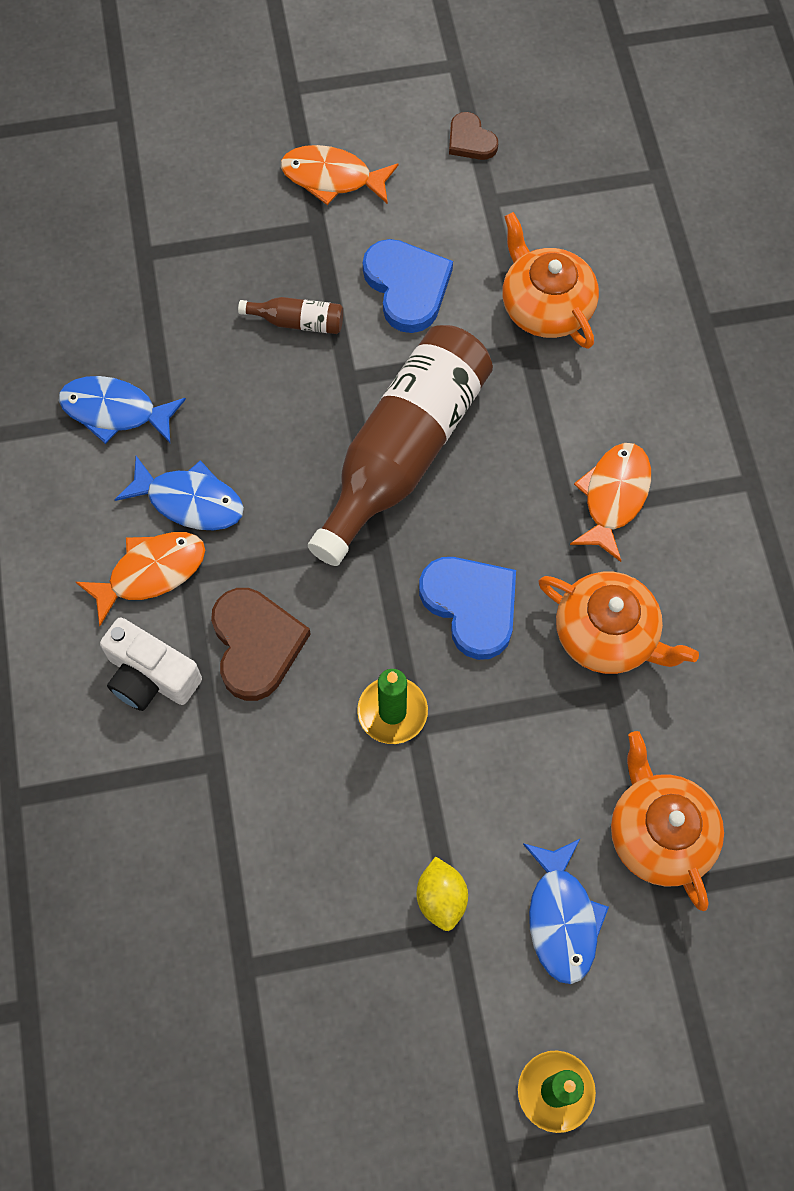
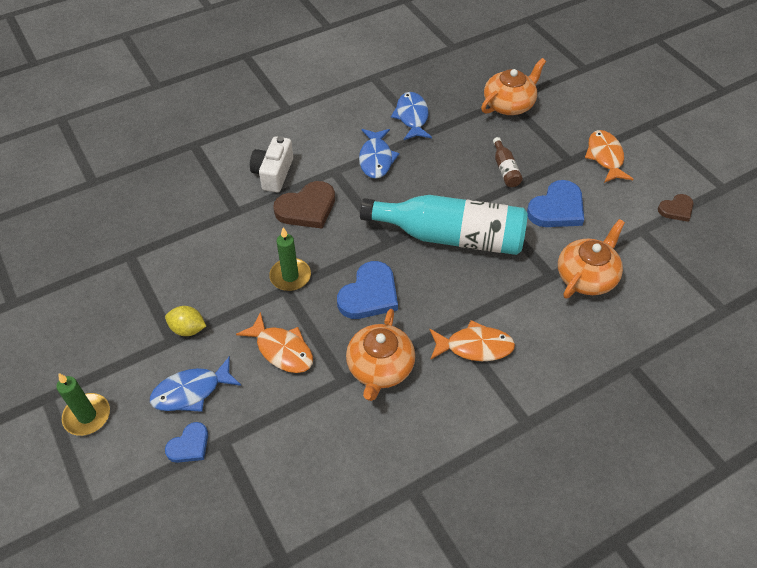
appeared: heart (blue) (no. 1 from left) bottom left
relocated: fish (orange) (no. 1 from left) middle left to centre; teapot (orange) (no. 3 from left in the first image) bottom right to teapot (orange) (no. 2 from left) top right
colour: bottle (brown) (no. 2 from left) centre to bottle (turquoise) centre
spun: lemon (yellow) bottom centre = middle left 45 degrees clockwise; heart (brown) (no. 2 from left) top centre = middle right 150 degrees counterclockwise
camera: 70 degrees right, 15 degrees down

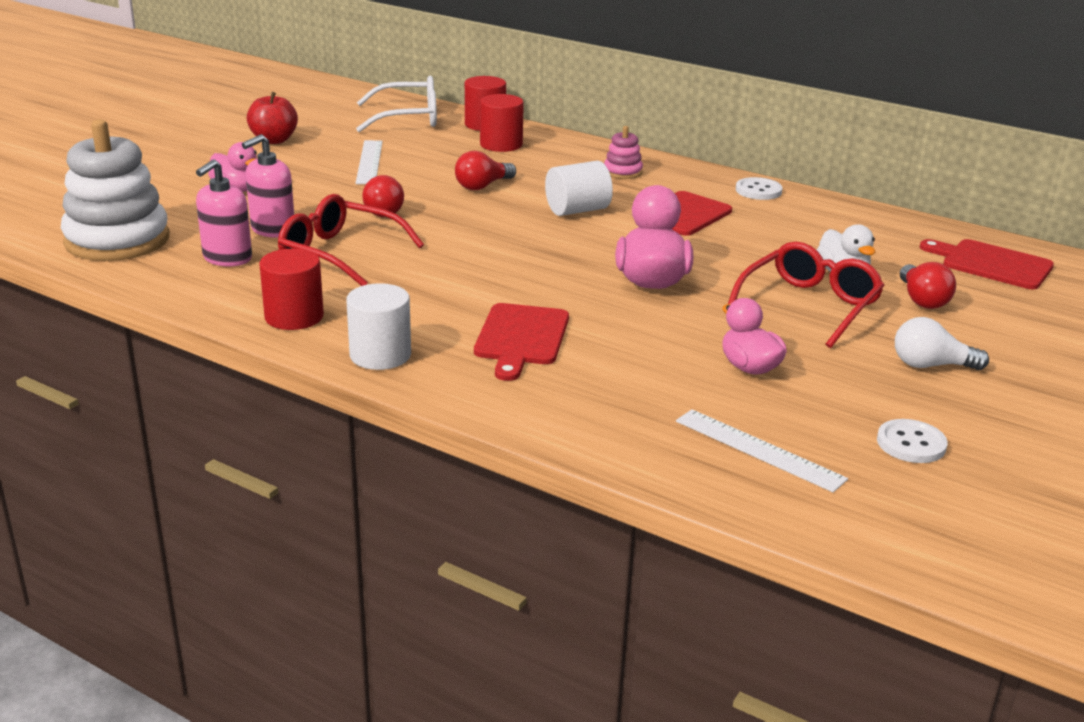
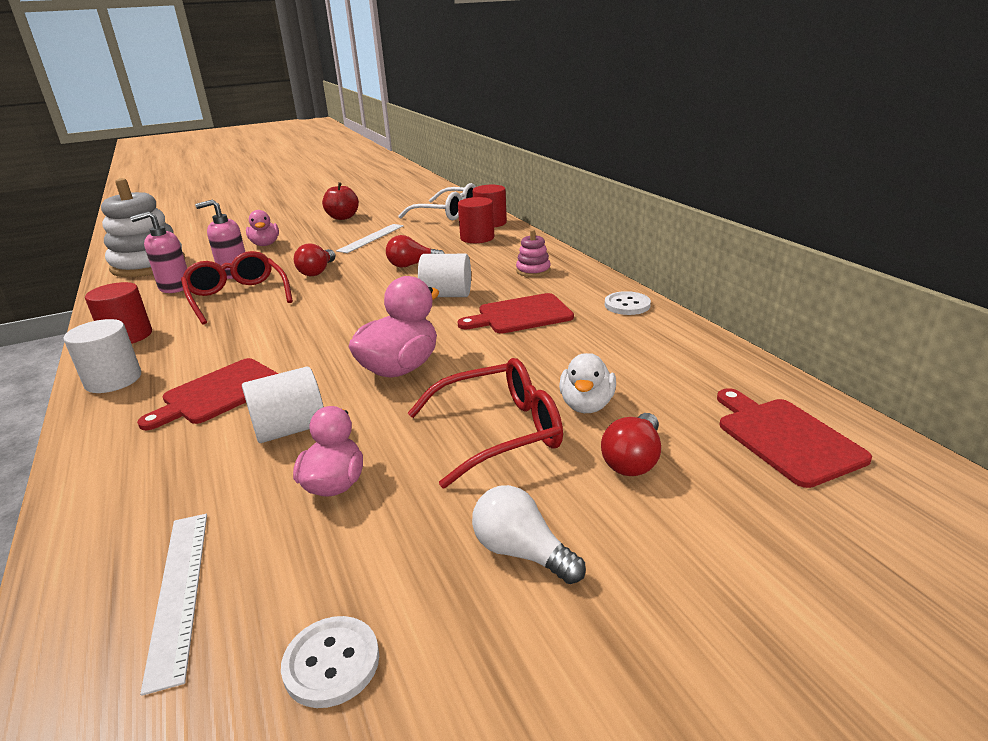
appeared: cylinder (white) (no. 2 from left) middle left
camera: 35 degrees right, 0 degrees up

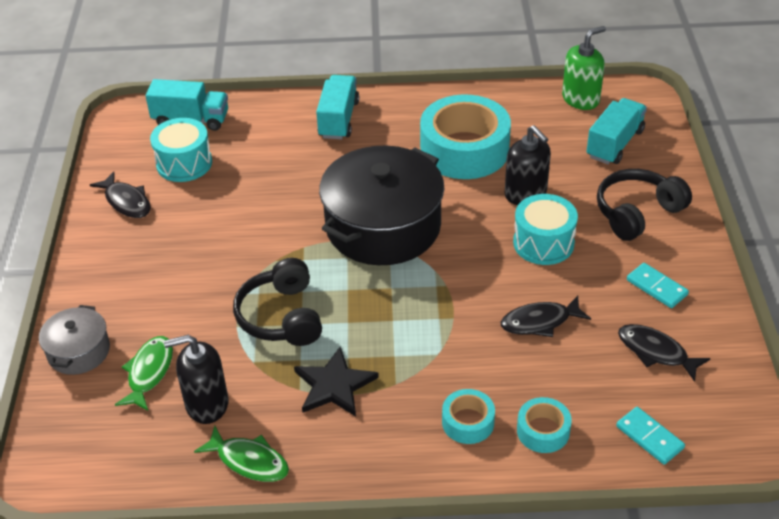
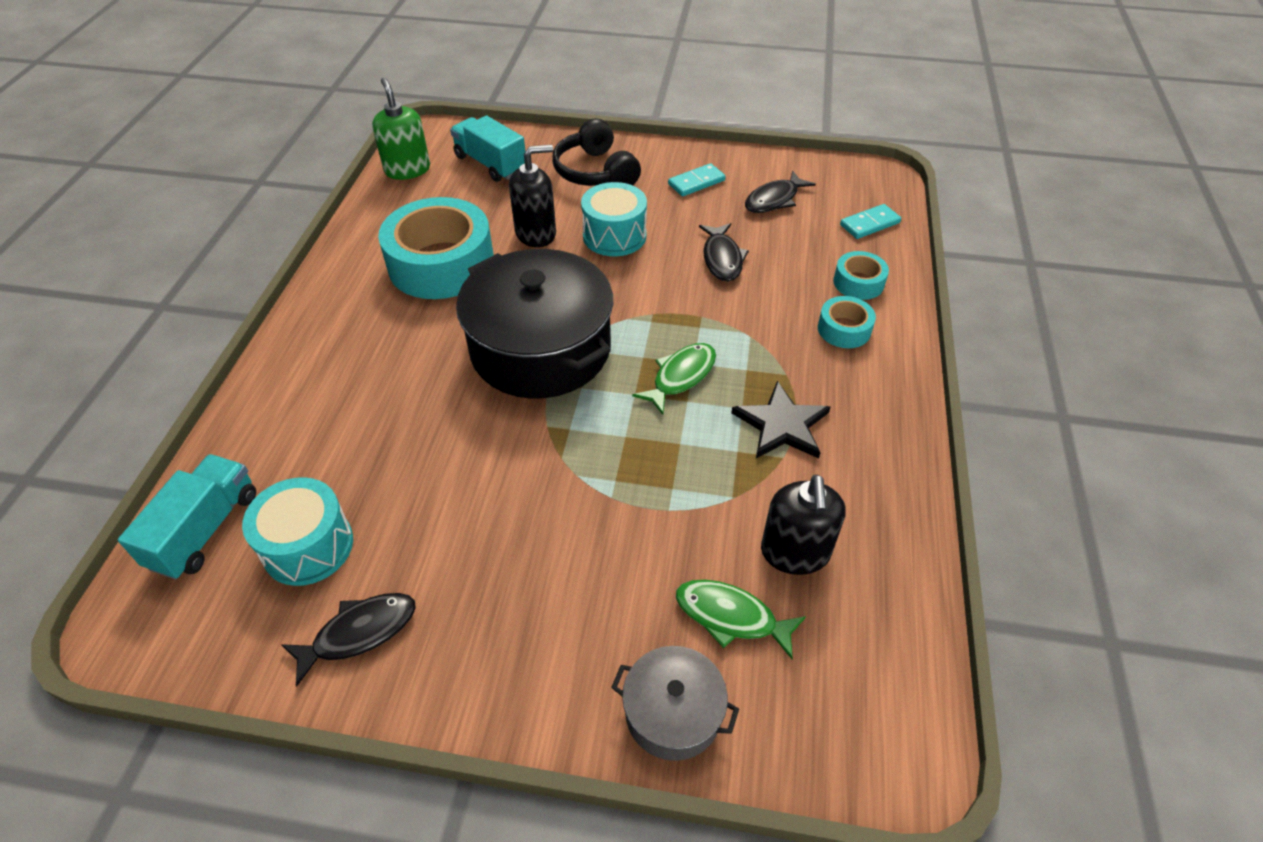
missing: headphones (black) (no. 1 from left) centre; truck (turquoise) (no. 2 from left) top centre
relocated: fish (green) (no. 2 from left in the first image) bottom left to fish (green) (no. 1 from left) centre
camera: 80 degrees left, 5 degrees up

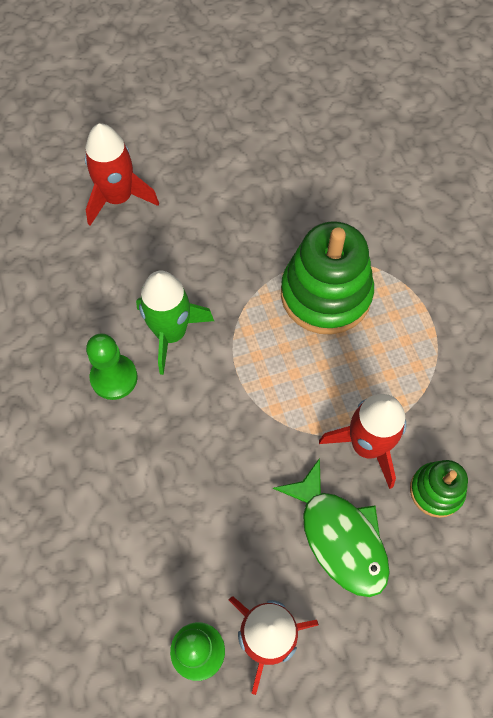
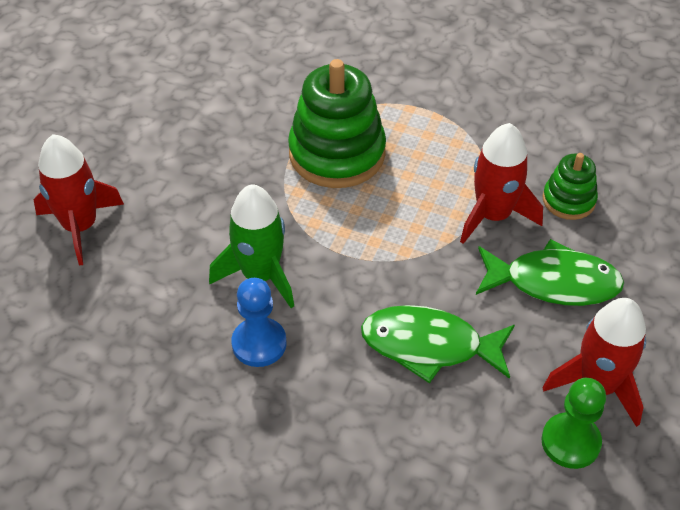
appeared: fish (green) (no. 1 from left) bottom centre
colour: pawn (green) (no. 1 from left) middle left to pawn (blue) centre
camera: 50 degrees left, 15 degrees down

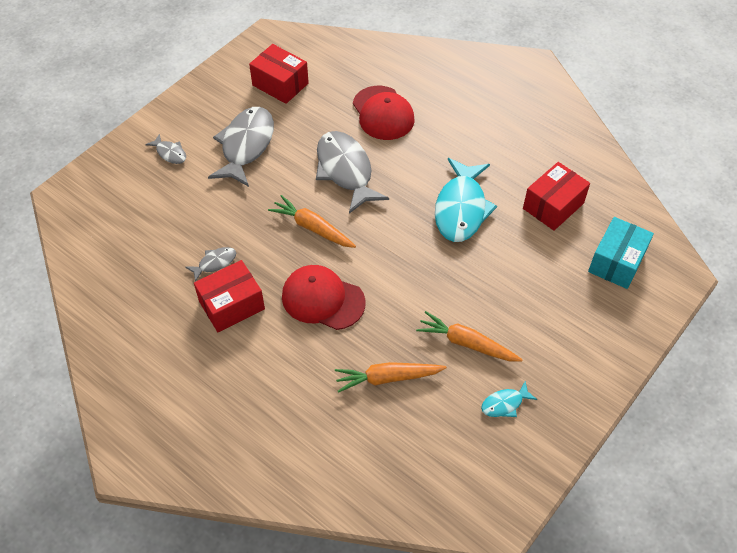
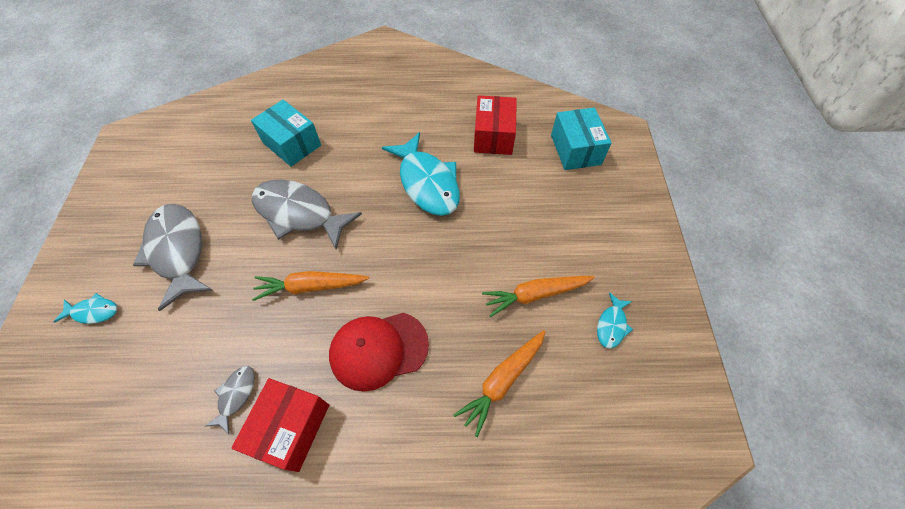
missing: box (red) (no. 2 from left) top centre
exchanged: cap (red) (no. 2 from left) top centre to box (turquoise) (no. 1 from left) top left
colour: fish (grey) (no. 1 from left) top left to fish (turquoise) (no. 1 from left) middle left
camera: 40 degrees left, 5 degrees up

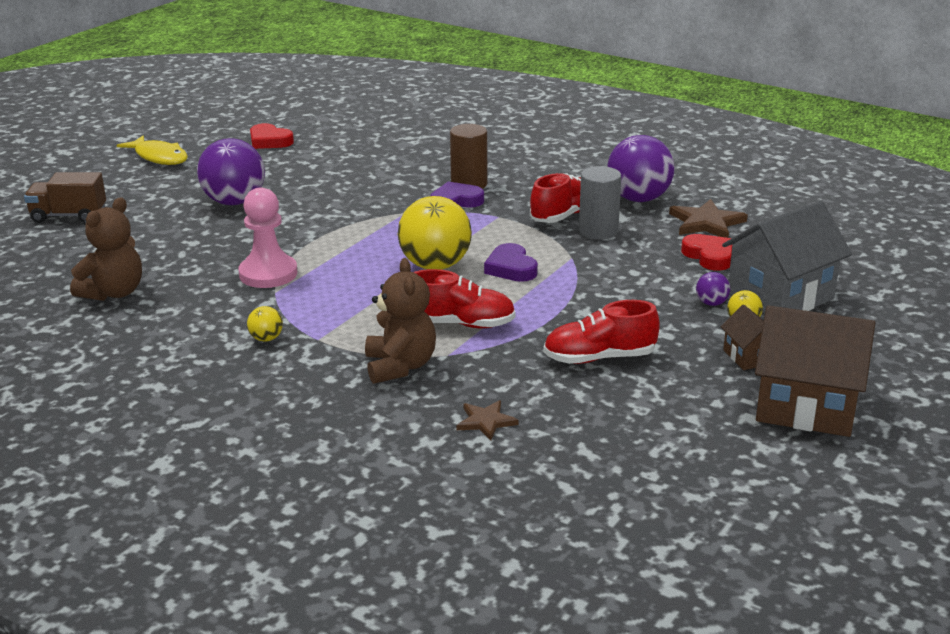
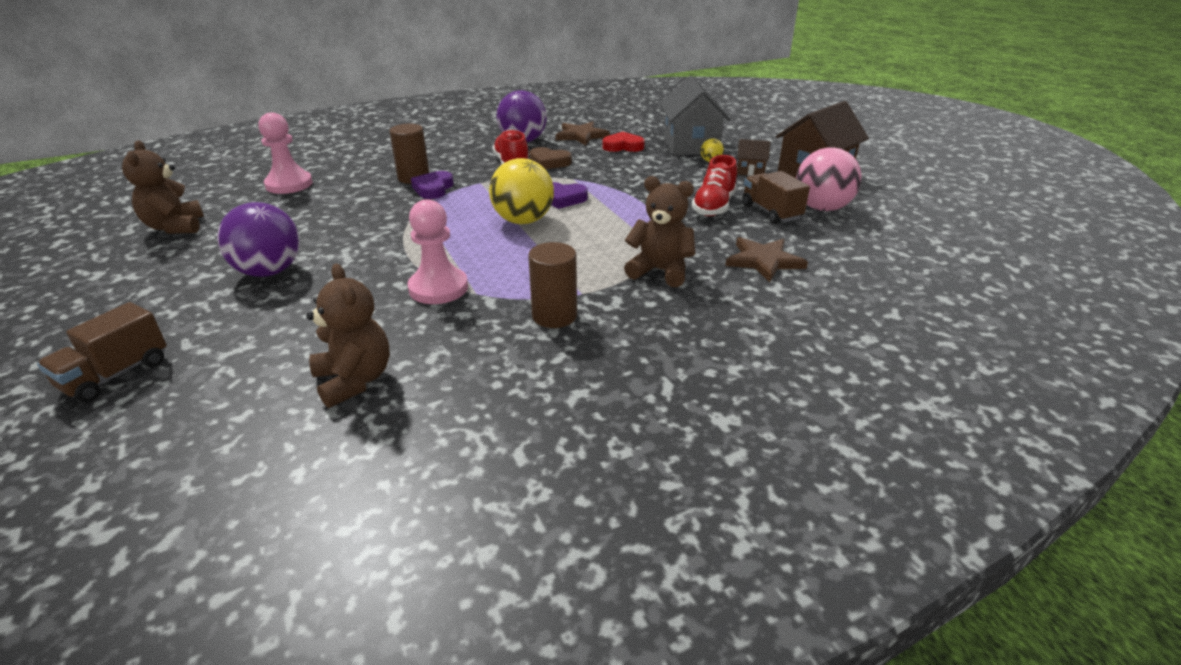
missing: fish (yellow) top left; shoe (red) (no. 1 from left) centre; ball (purple) (no. 3 from left) middle right
appeared: pawn (pink) (no. 1 from left) top left; truck (brown) (no. 2 from left) top centre; ball (pink) top right
exchanged: ball (yellow) (no. 1 from left) middle left to cylinder (brown) (no. 2 from left) centre; heart (red) (no. 1 from left) top left to teddy bear (brown) (no. 1 from left) top left; cylinder (grey) top centre to heart (brown) top centre
size: star (brown) (no. 1 from left in the first image) centre = centre x1.64
camera: 60 degrees left, 5 degrees up

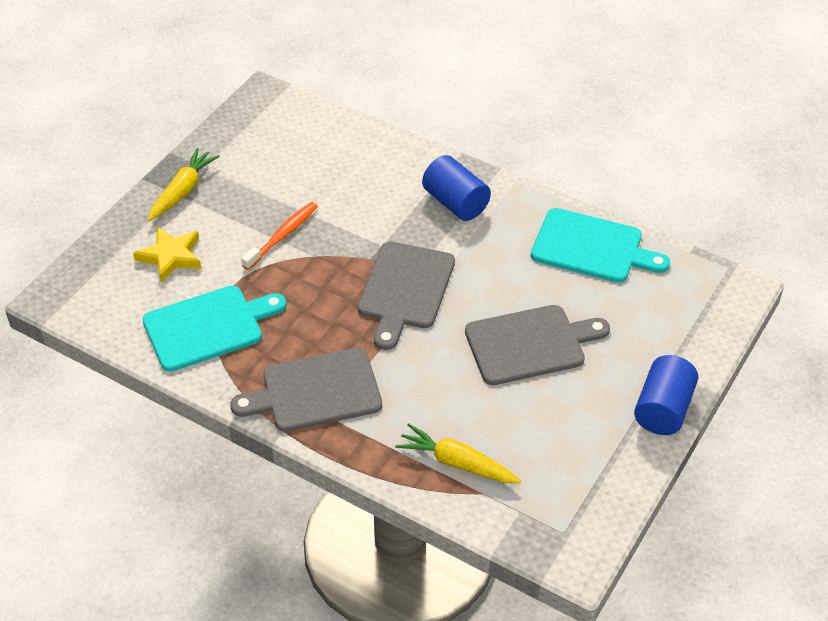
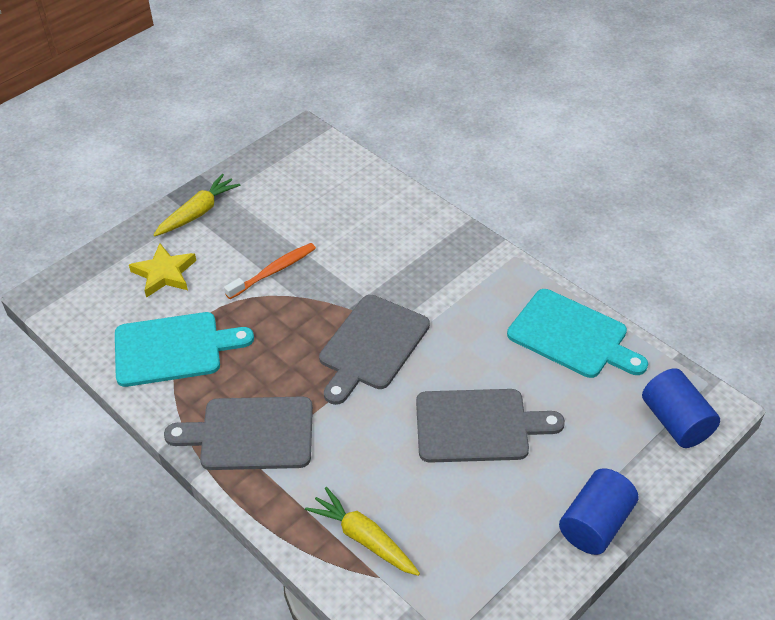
relocated: cylinder (blue) (no. 1 from left in the first image) top centre to cylinder (blue) (no. 2 from left) middle right
camera: 15 degrees right, 0 degrees up

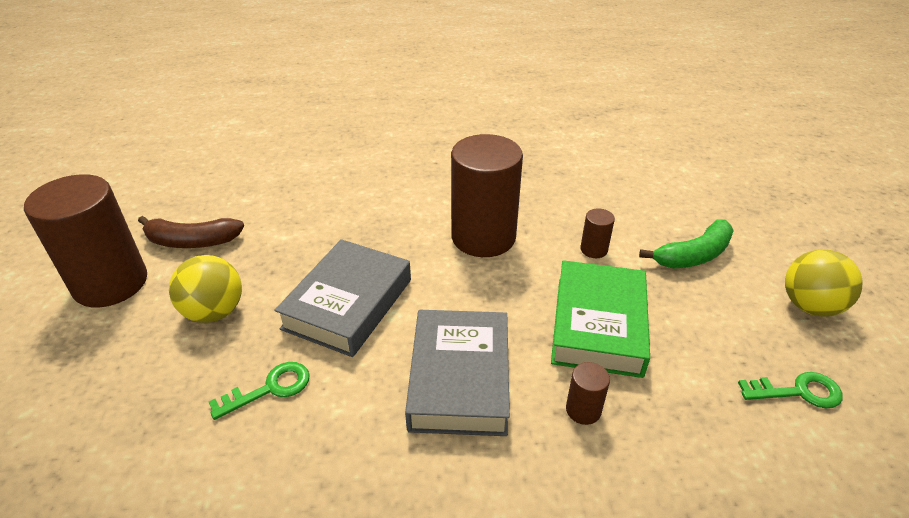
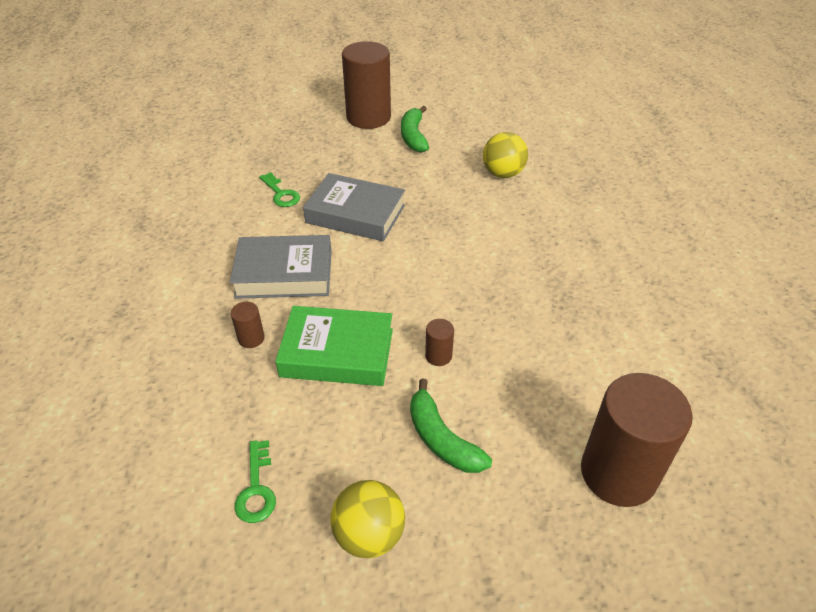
relocated: ball (yellow) (no. 1 from left in the first image) middle left to ball (yellow) (no. 2 from left) top centre; cylinder (brown) (no. 2 from left in the first image) centre to cylinder (brown) (no. 4 from left) bottom right
colour: banana (brown) middle left to banana (green) (no. 1 from left) top centre
camera: 85 degrees right, 5 degrees up

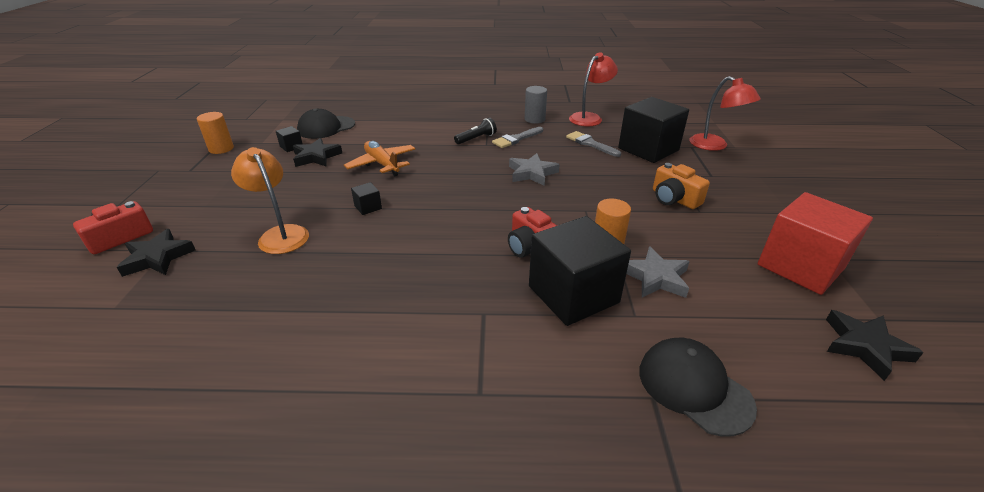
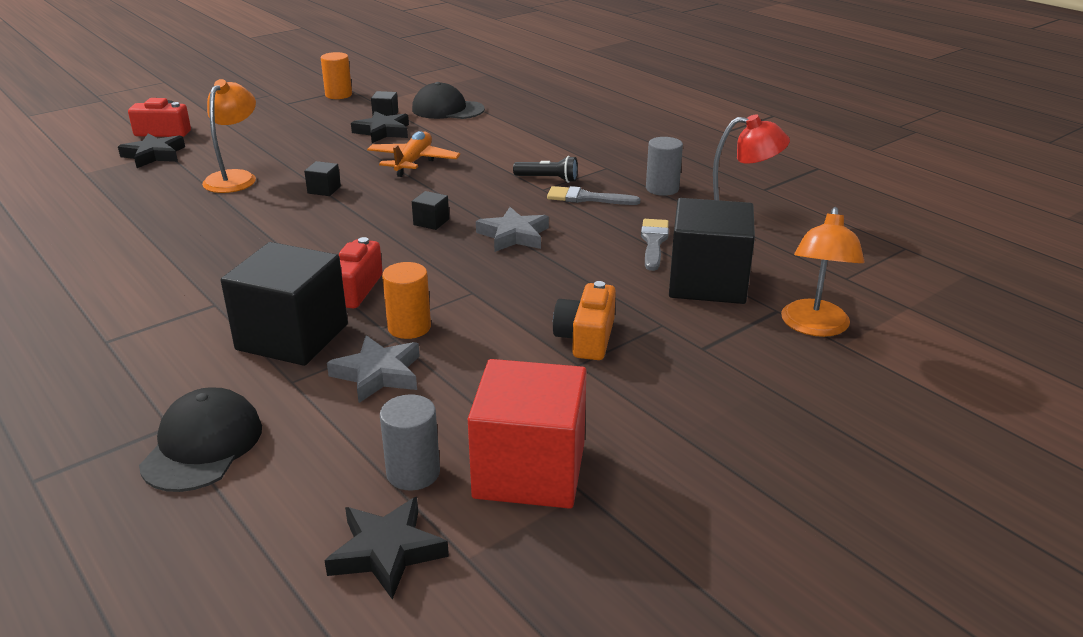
appeared: cylinder (grey) (no. 1 from left) bottom centre; cube (black) (no. 4 from left) top centre
colour: lamp (red) (no. 2 from left) top right to lamp (orange) (no. 2 from left) middle right
camera: 50 degrees right, 5 degrees down

